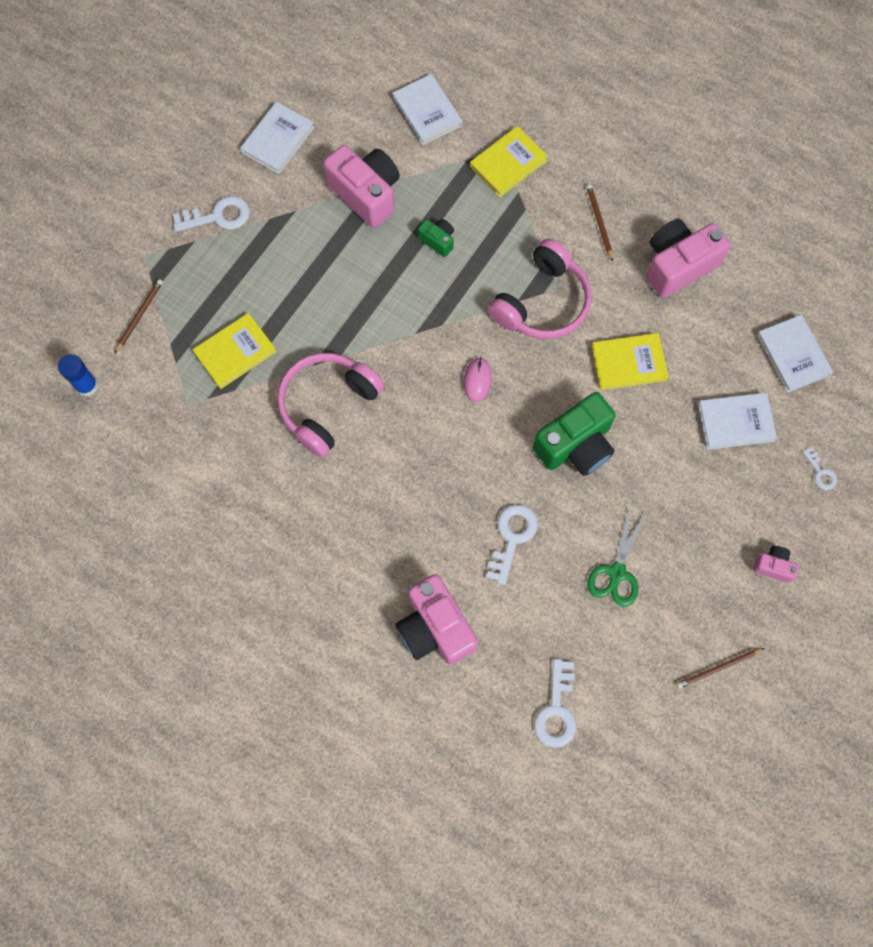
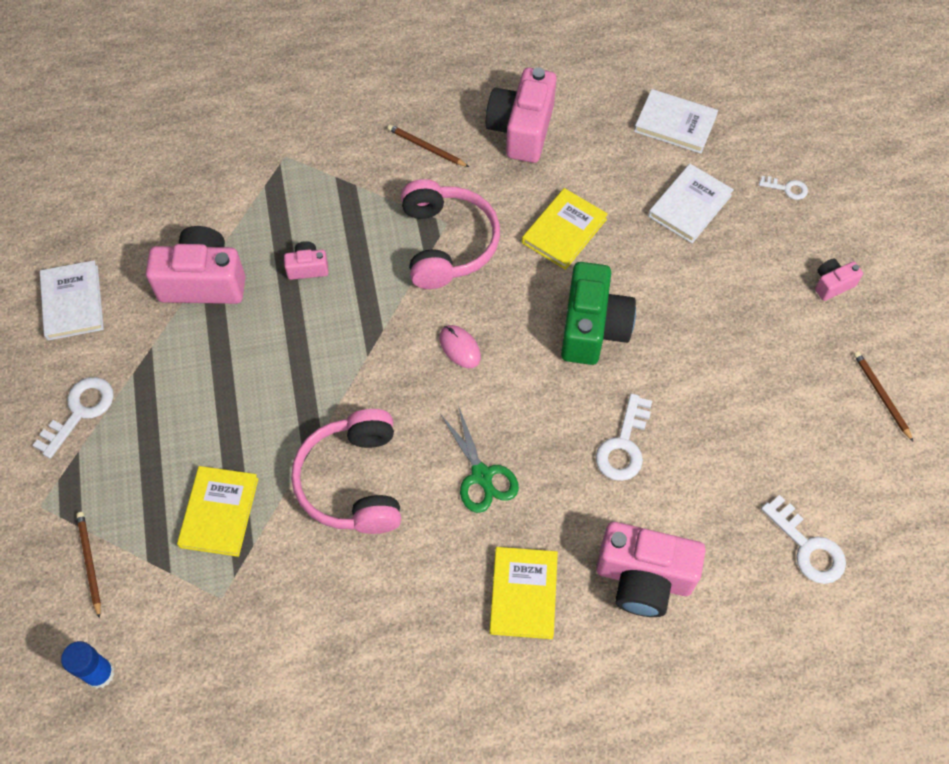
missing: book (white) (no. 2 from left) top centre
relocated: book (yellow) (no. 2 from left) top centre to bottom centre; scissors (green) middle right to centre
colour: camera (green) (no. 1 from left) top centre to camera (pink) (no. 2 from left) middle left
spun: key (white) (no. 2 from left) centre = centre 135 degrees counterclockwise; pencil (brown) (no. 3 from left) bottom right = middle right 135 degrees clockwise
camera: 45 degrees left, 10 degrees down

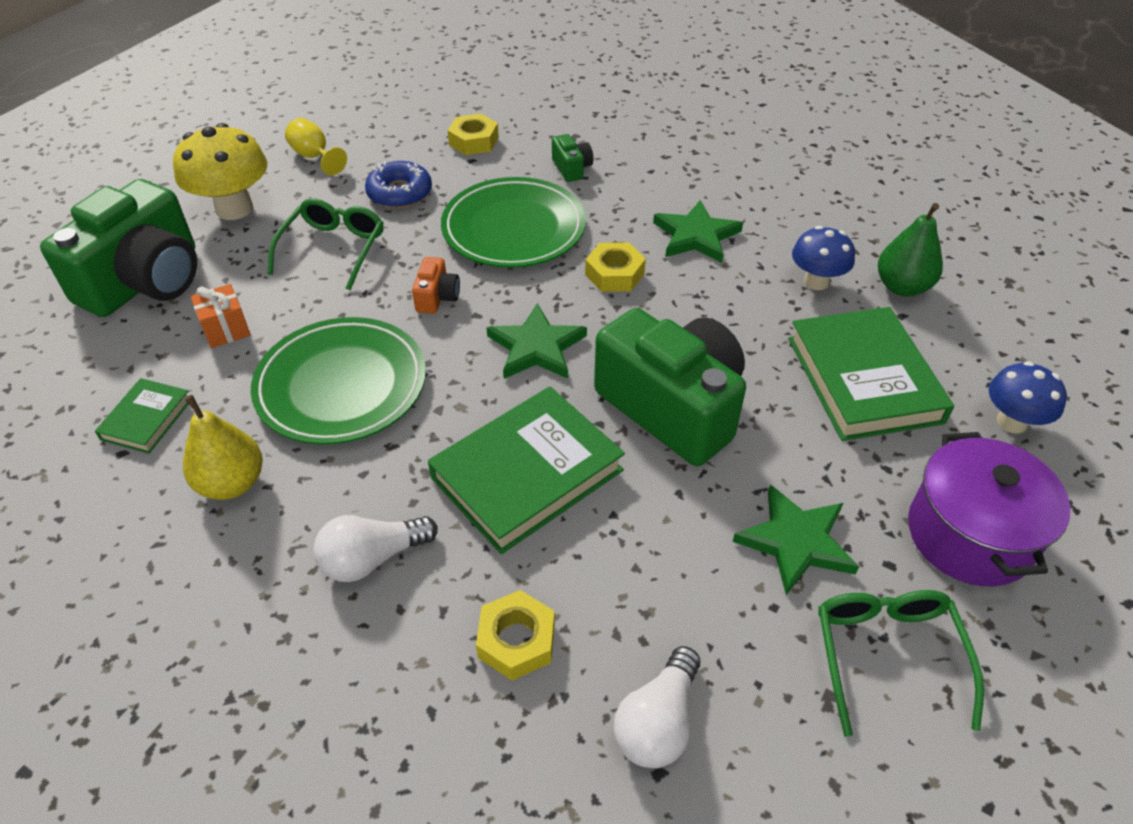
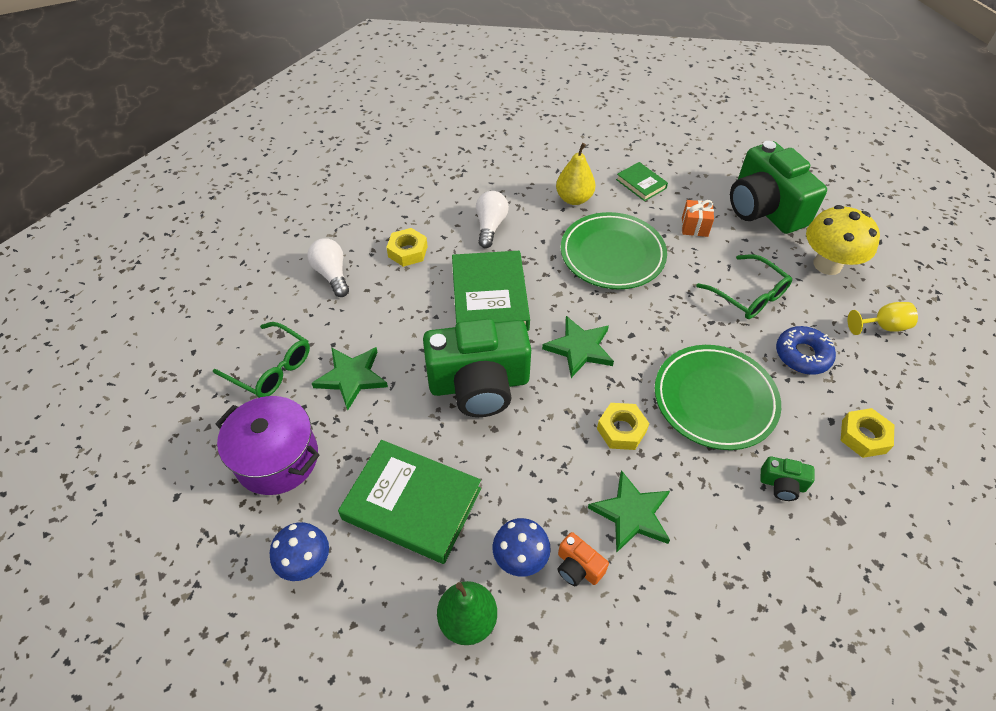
relocated: camera (orange) centre to bottom centre
camera: 125 degrees right, 5 degrees up

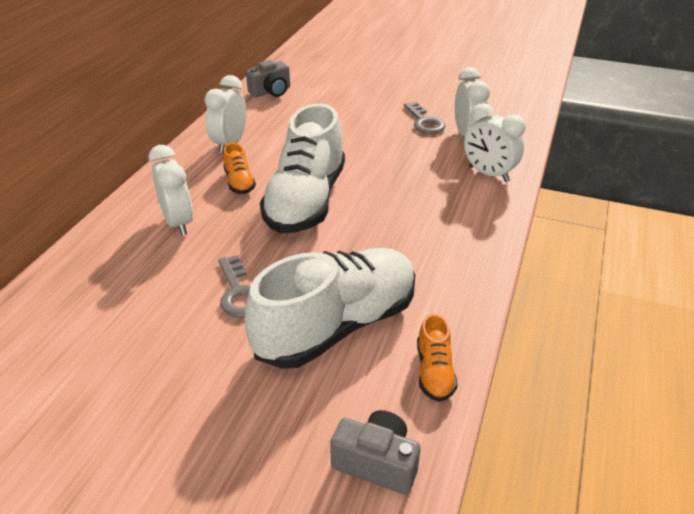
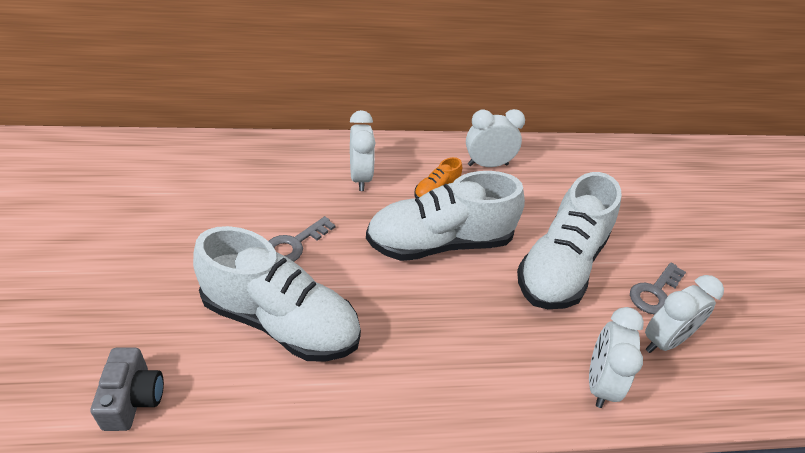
missing: camera (grey) (no. 1 from left) top centre; shoe (orange) (no. 2 from left) bottom centre
appeared: shoe (white) (no. 3 from left) middle right
spun: clock (white) (no. 1 from left) middle left = top centre 45 degrees counterclockwise
camera: 60 degrees right, 5 degrees up

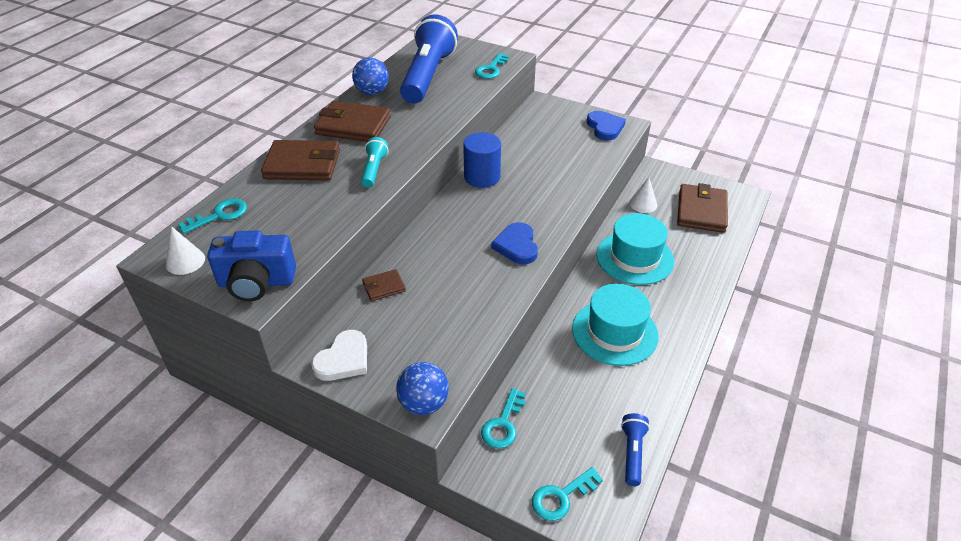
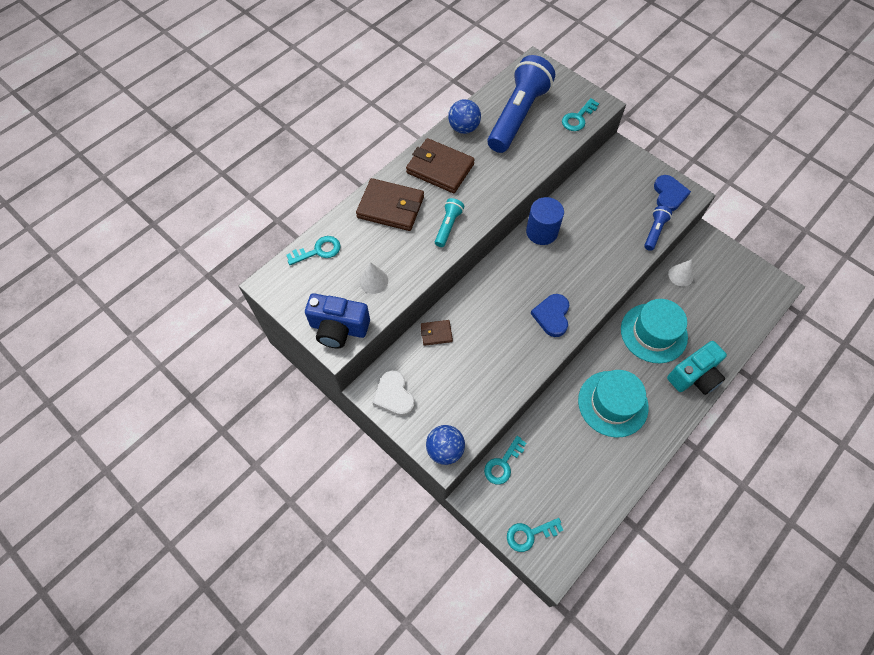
missing: wallet (brown) (no. 4 from left) middle right
appeared: camera (turquoise) middle right
relocated: cone (white) (no. 1 from left) middle left to centre; flashlight (blue) (no. 2 from left) bottom centre to middle right
spun: heart (white) centre = centre 105 degrees clockwise
camera: 15 degrees right, 20 degrees up

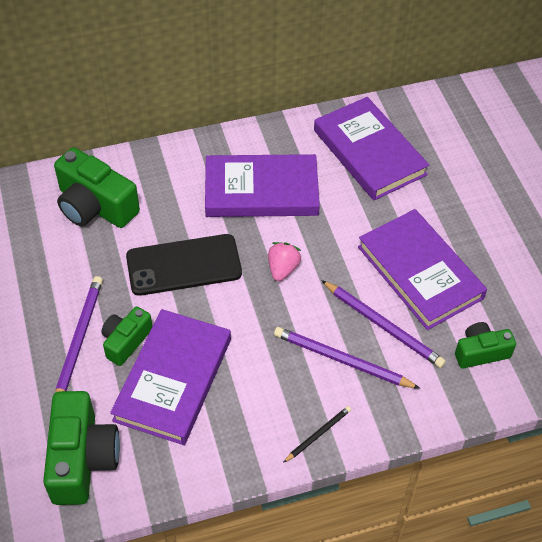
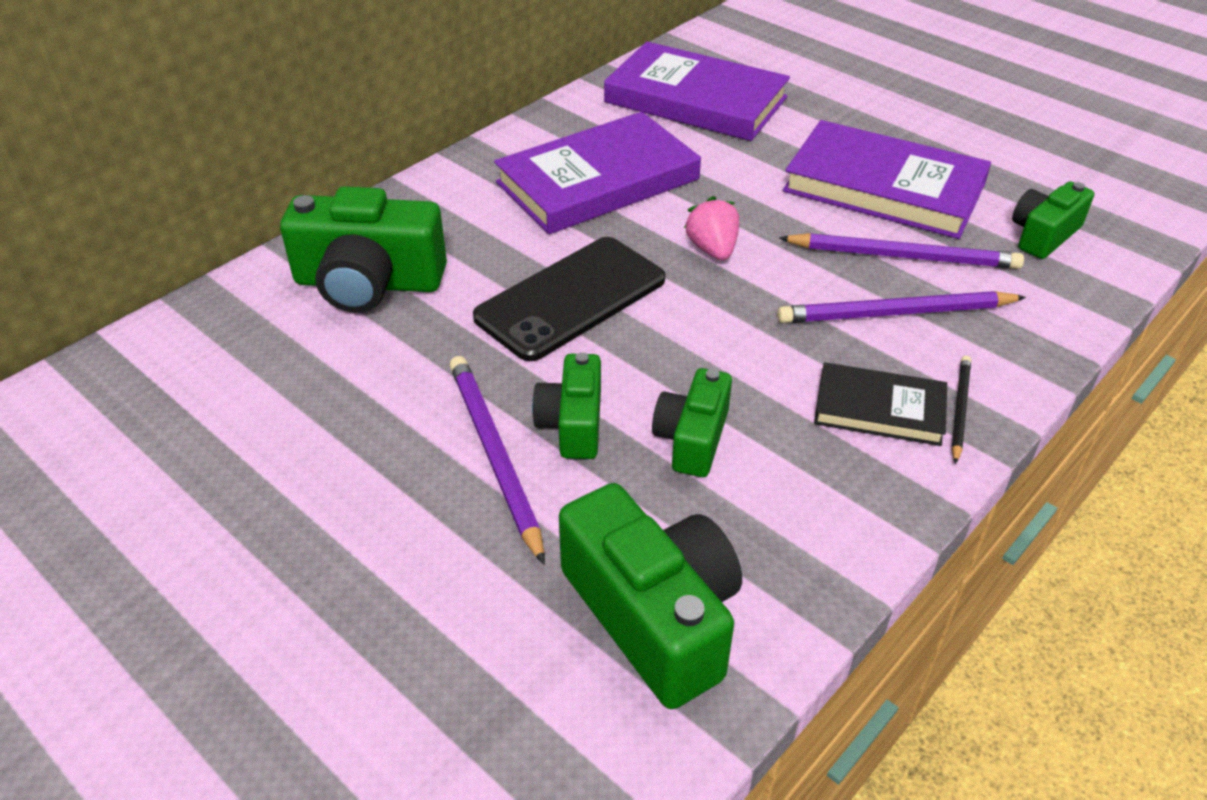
appeared: book (black) middle right
exchanged: book (purple) (no. 1 from left) bottom left to camera (green) (no. 4 from left) centre
camera: 30 degrees left, 10 degrees down

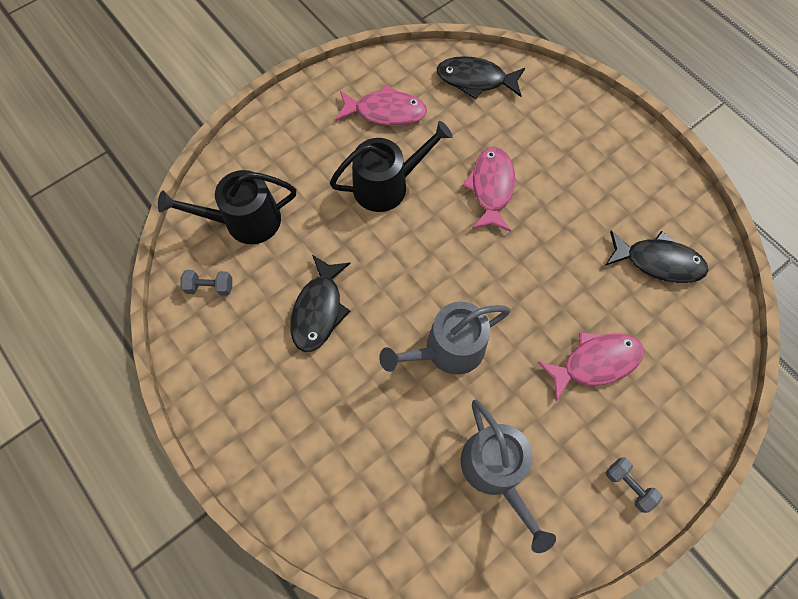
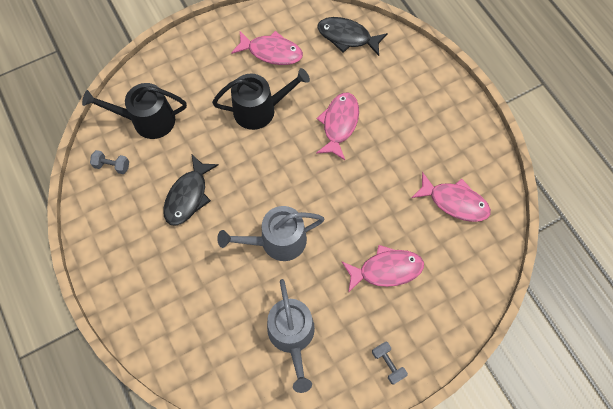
colour: fish (black) (no. 3 from left) middle right to fish (pink) (no. 4 from left) middle right
camera: 10 degrees right, 0 degrees up

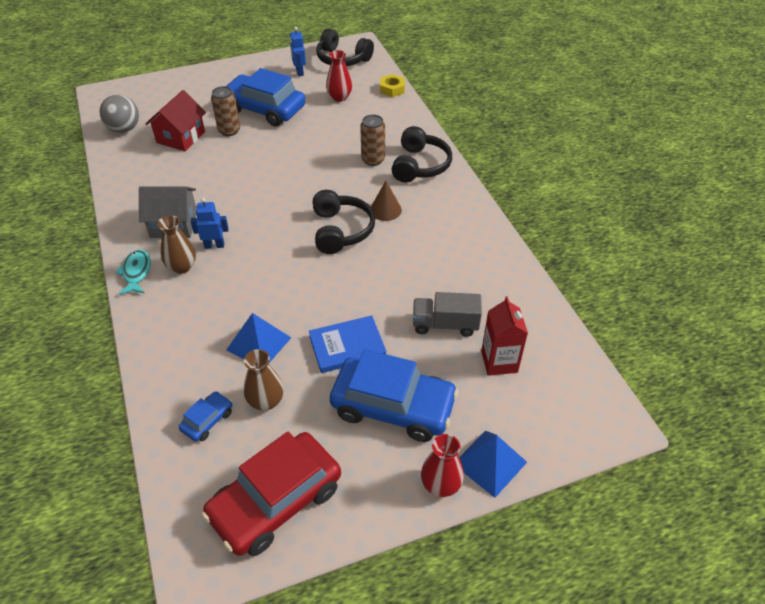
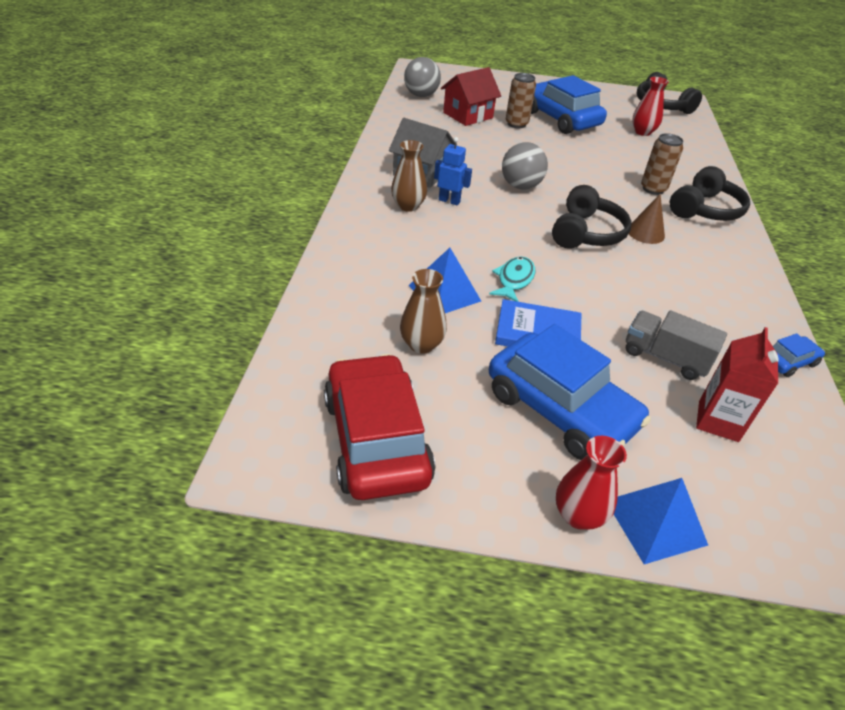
missing: robot (blue) (no. 2 from left) top centre; nut (yellow) top centre
appeared: ball (grey) (no. 2 from left) top centre
relocated: fish (turquoise) middle left to centre; car (blue) (no. 1 from left in the first image) bottom left to car (blue) (no. 3 from left) middle right
spun: car (red) bottom centre = centre 90 degrees clockwise
camera: 25 degrees right, 5 degrees down

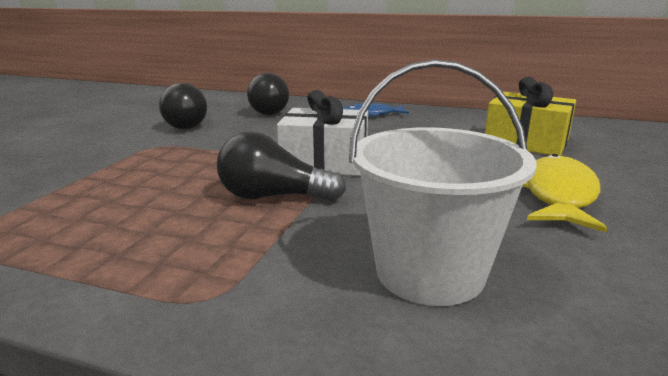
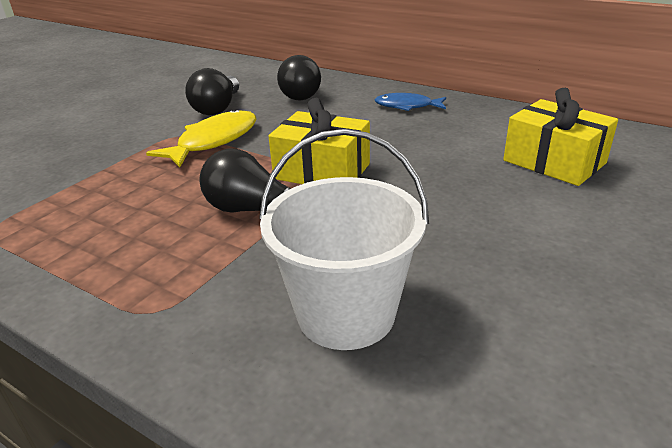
relocated: fish (yellow) middle right to top left
colour: gift (white) centre to gift (yellow) (no. 1 from left) top centre
camera: 15 degrees right, 10 degrees up

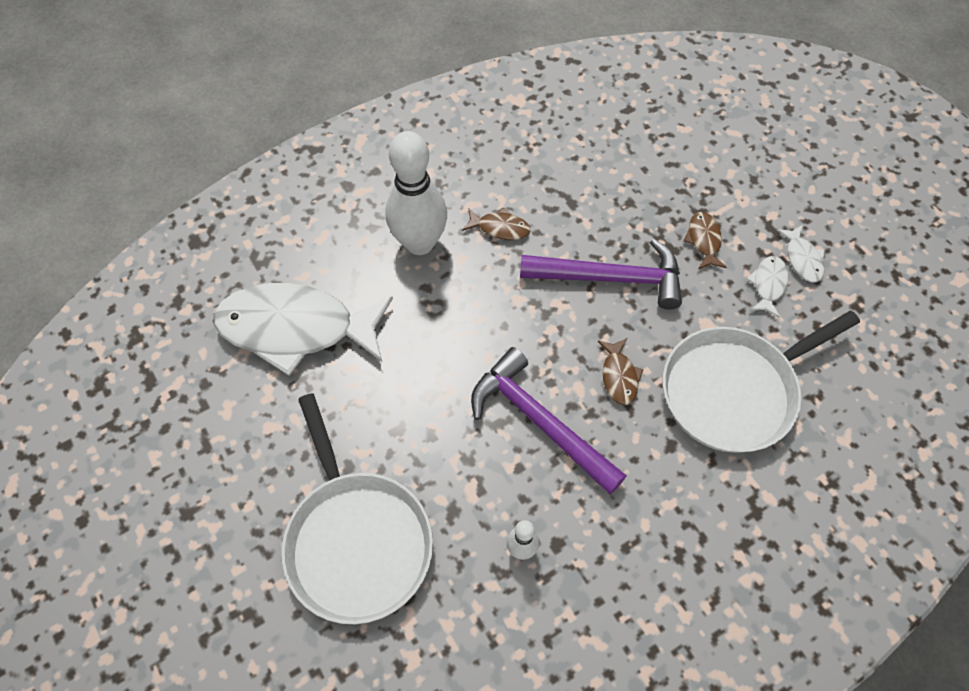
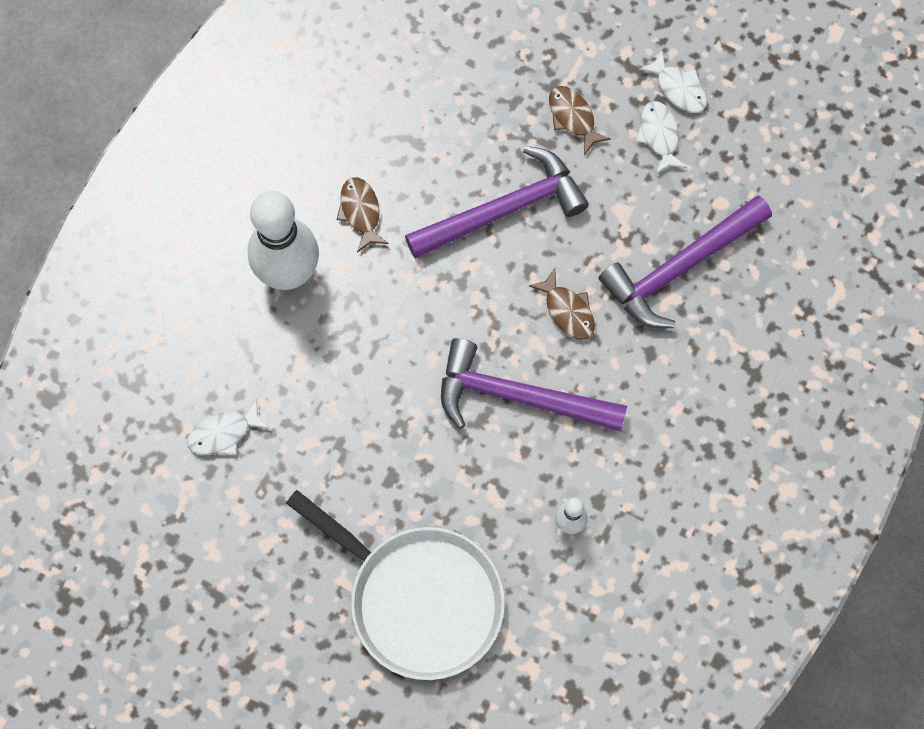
exchanged: pan (white) (no. 2 from left) middle right to hammer (purple) (no. 3 from left) middle right
spun: fish (brown) (no. 1 from left) top centre = top centre 90 degrees counterclockwise
size: fish (white) (no. 1 from left) middle left = middle left x0.41
camera: 30 degrees left, 10 degrees up

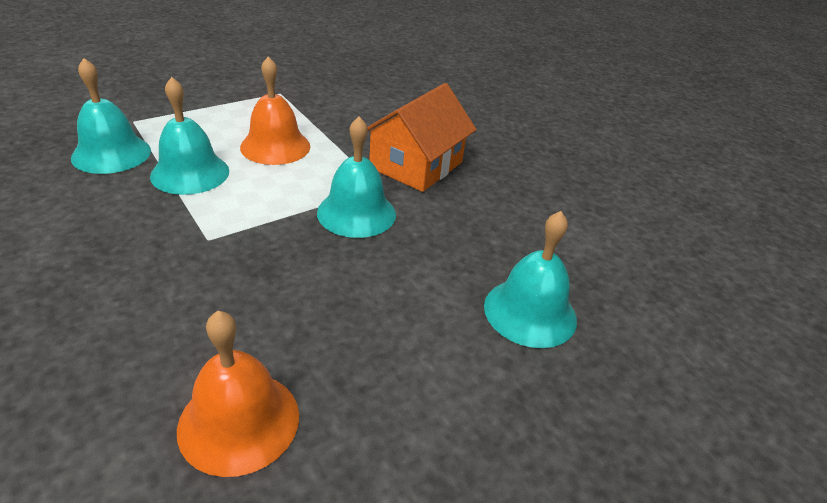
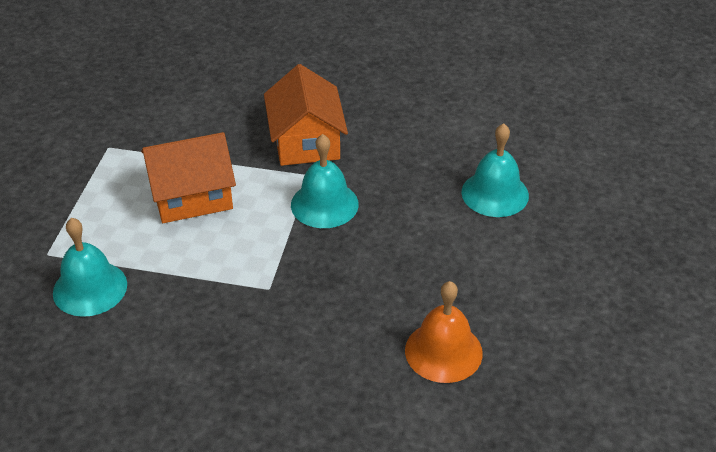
missing: bell (turquoise) (no. 2 from left) top left
exchanged: bell (orange) (no. 2 from left) top left to house (orange) (no. 1 from left) middle left
camera: 40 degrees left, 5 degrees up

